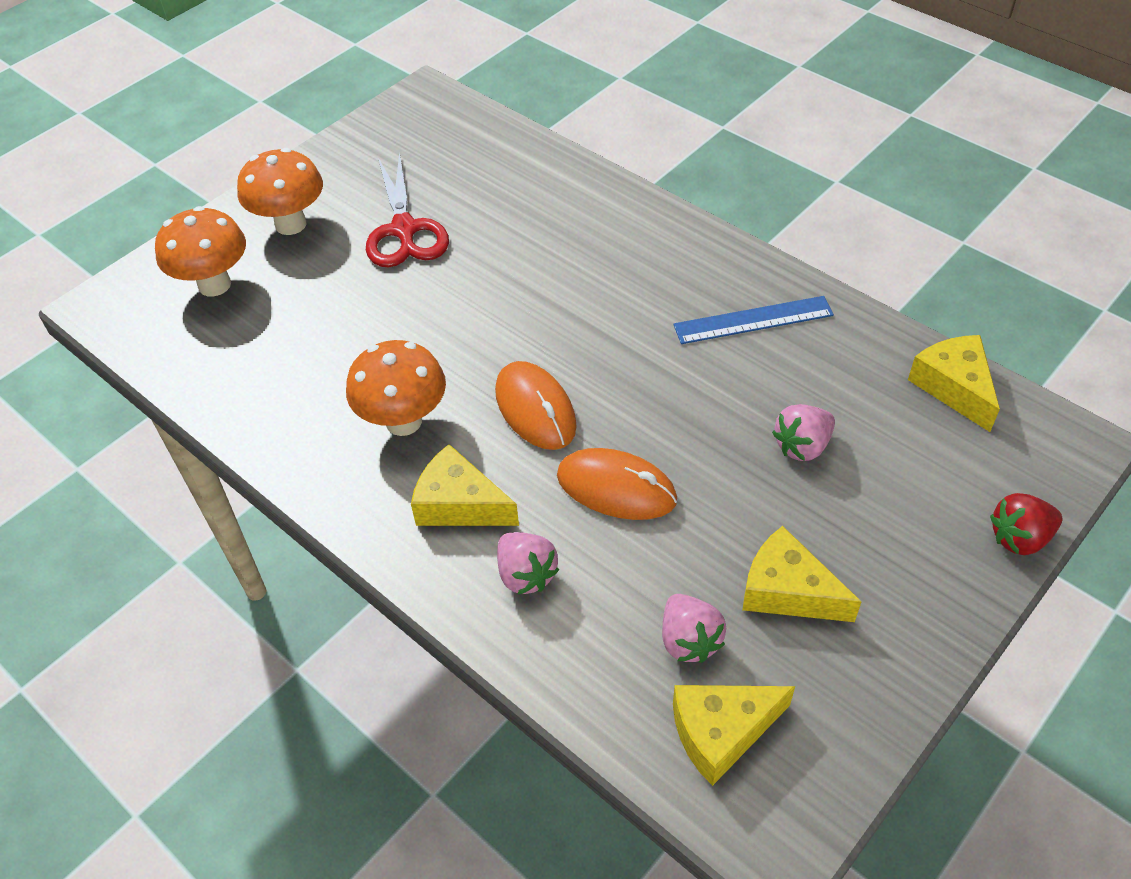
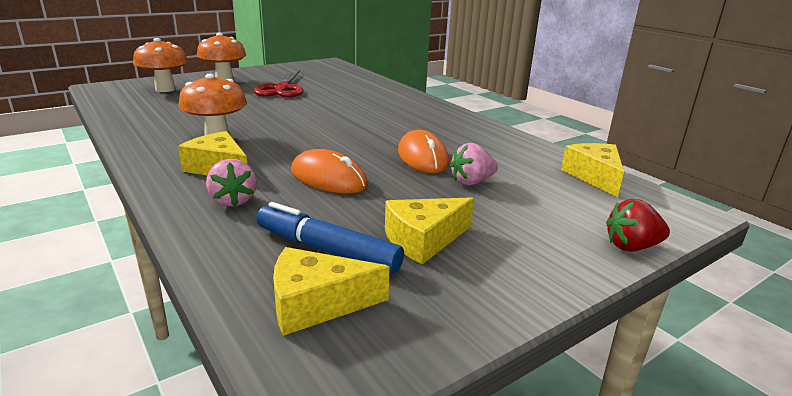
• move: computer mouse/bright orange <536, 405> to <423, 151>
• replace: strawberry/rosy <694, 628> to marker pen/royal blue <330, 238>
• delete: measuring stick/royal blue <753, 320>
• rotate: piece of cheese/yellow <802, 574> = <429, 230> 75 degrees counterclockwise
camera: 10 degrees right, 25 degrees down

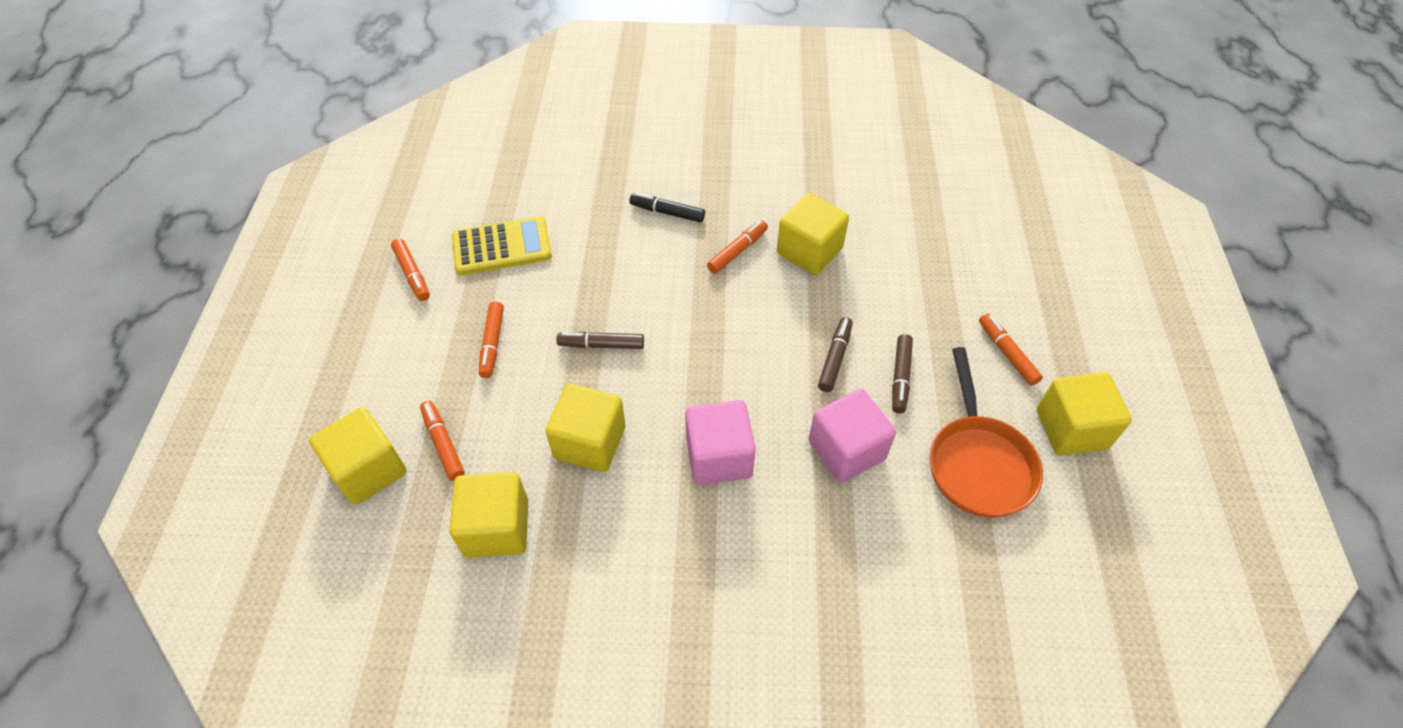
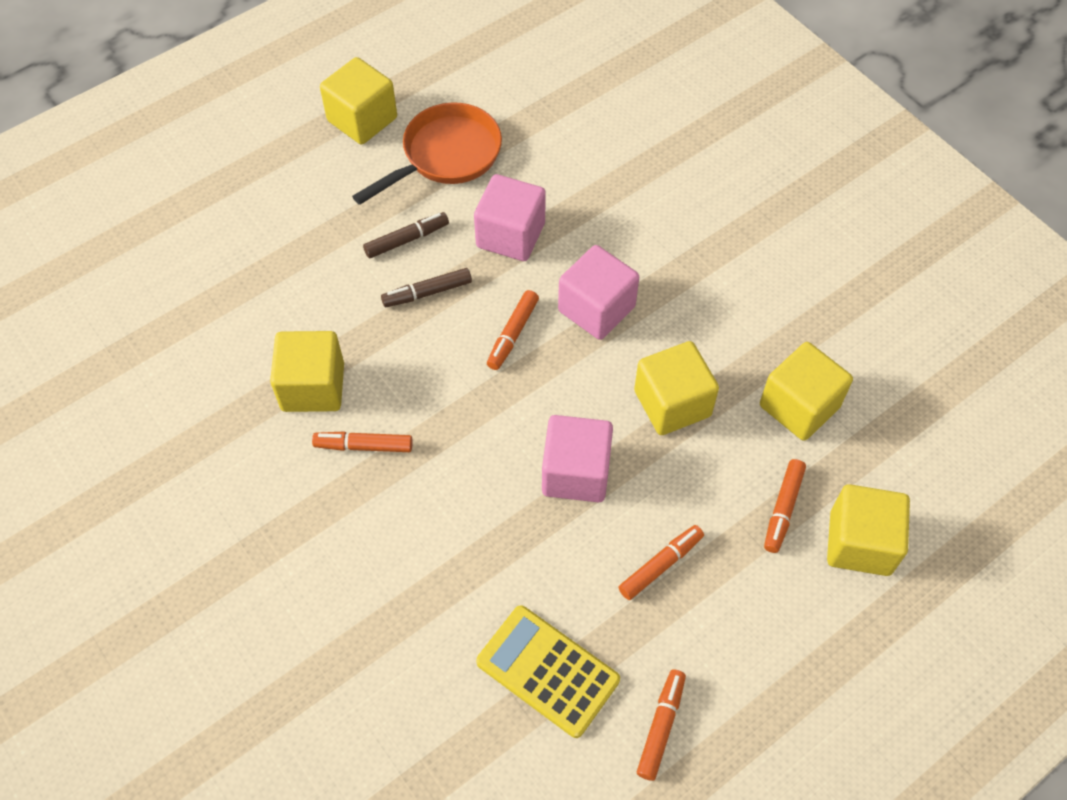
• replace: marker pen/brown <600, 340> to solid cube/rosy <577, 458>
• delete: marker pen/ebony <667, 208>
• move: marker pen/bright orange <1011, 349> to <513, 330>
camera: 130 degrees left, 5 degrees up

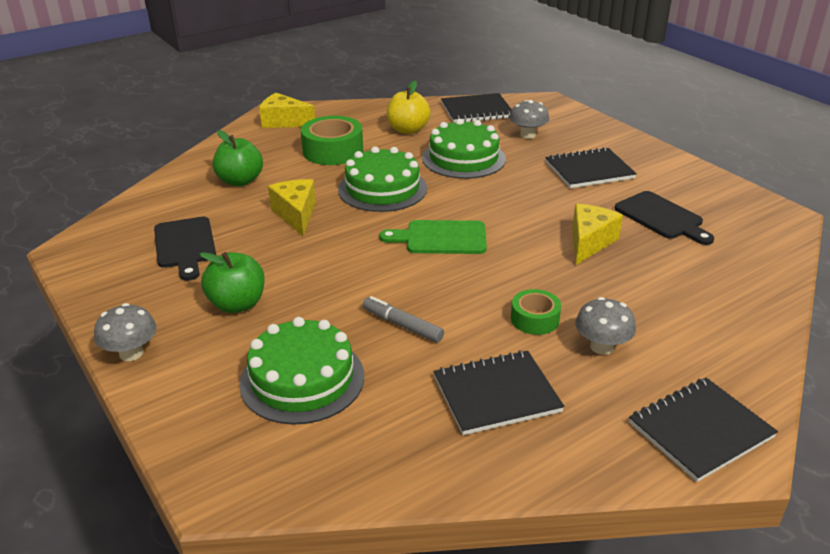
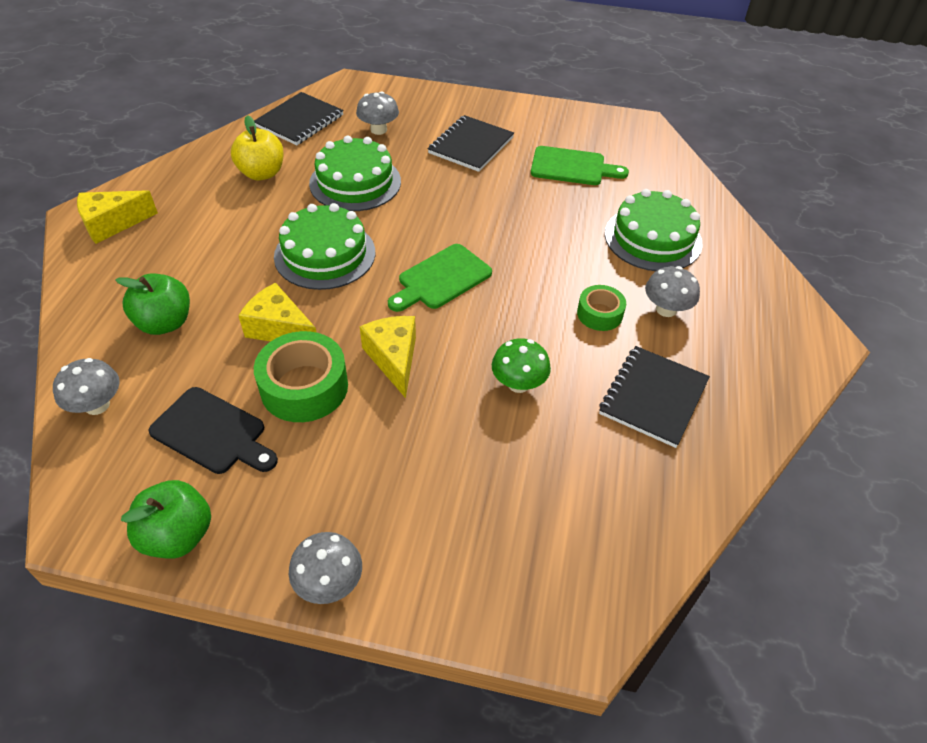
• move: apple fruit/green <232, 282> to <166, 519>
• move: gateau/green <301, 371> to <654, 230>
• move: tape/green <332, 140> to <301, 376>
• replace: marker pen/grey <403, 319> to fungus/green <521, 365>
• move: piece of cheese/yellow <597, 234> to <388, 357>
• recolor: cutting board/ebony <664, 218> to cutting board/green <580, 165>
• delete: exercise book/ebony <703, 430>
• insert: fungus/grey <86, 386>
camera: 45 degrees left, 15 degrees up

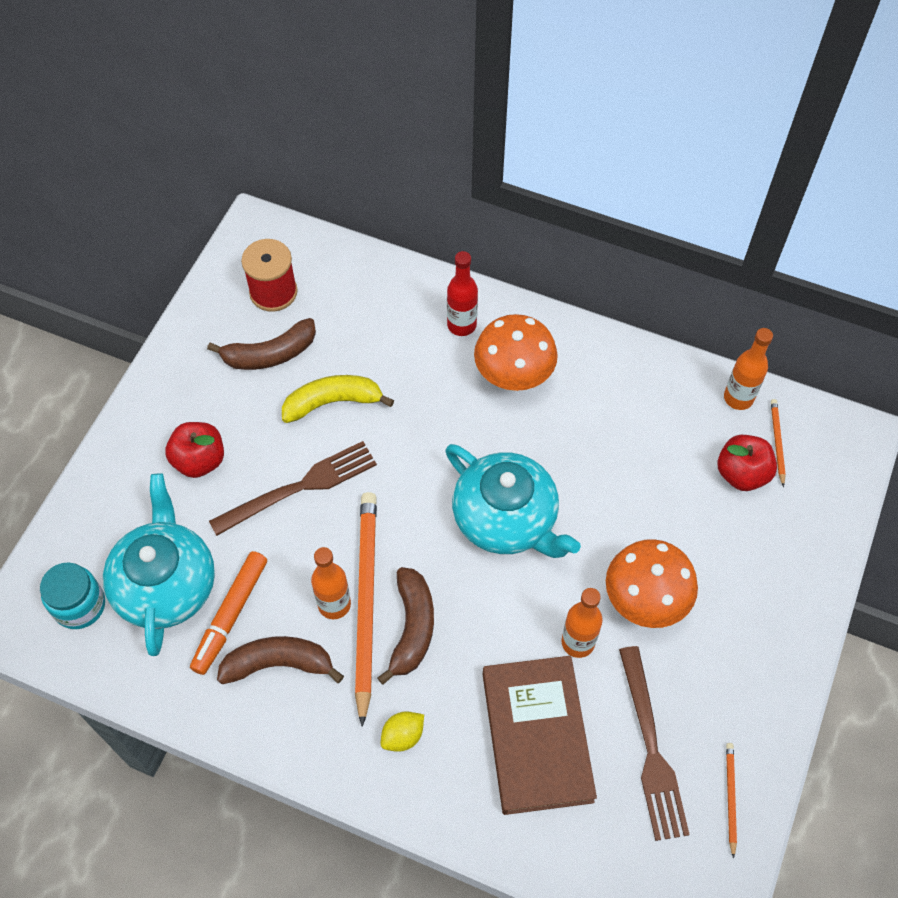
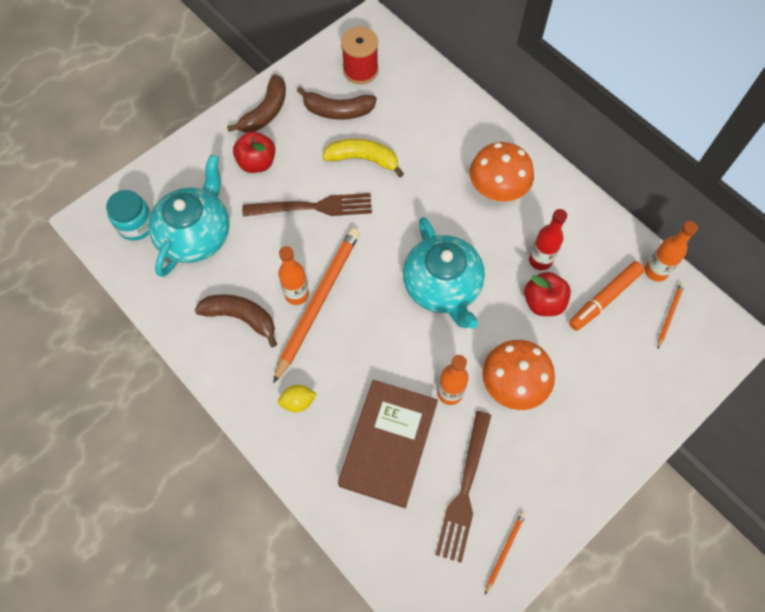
• move: marker pen/bright orange <228, 613> to <606, 296>
• move: banana fruit/brown <405, 626> to <256, 103>
• move: drink bottle/crimson <462, 293> to <548, 239>
• move: apple fruit/crimson <747, 463> to <547, 294>
camera: 25 degrees right, 5 degrees up

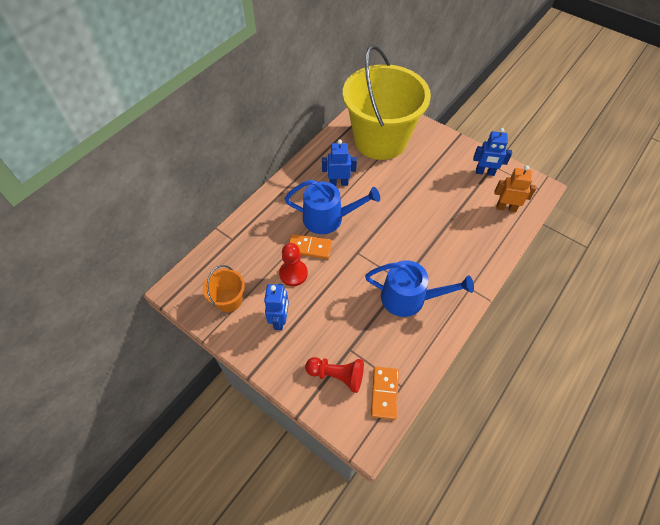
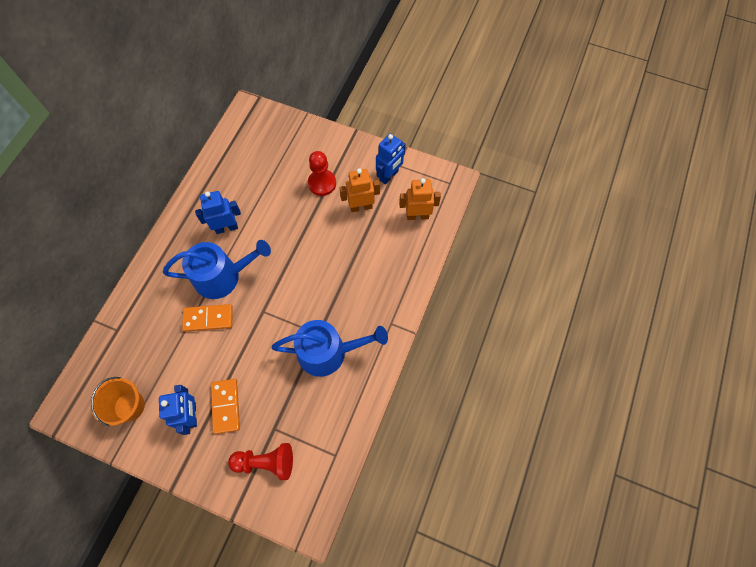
• move: game pawn/crimson <293, 264> to <322, 173>
• delete: pail/yellow <387, 102>
• move: domino tile/bright orange <385, 393> to <225, 406>
• rotate: robot/royal blue <492, 152> = <391, 159> 45 degrees counterclockwise
• insert: robot/bright orange <360, 190>
camera: 15 degrees left, 10 degrees up

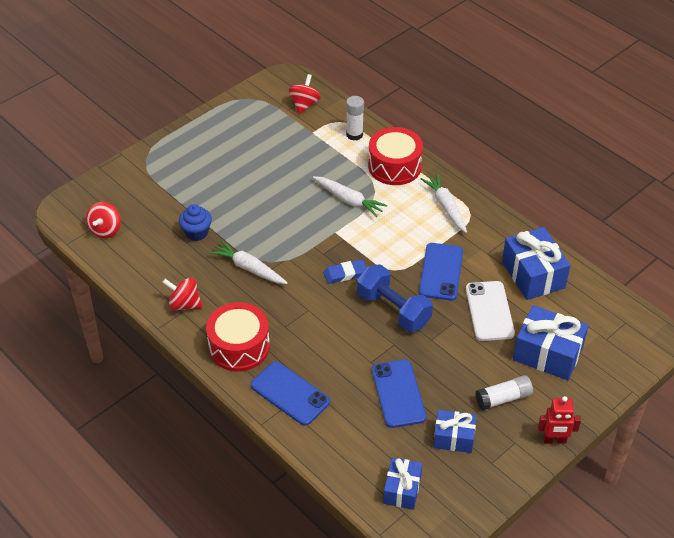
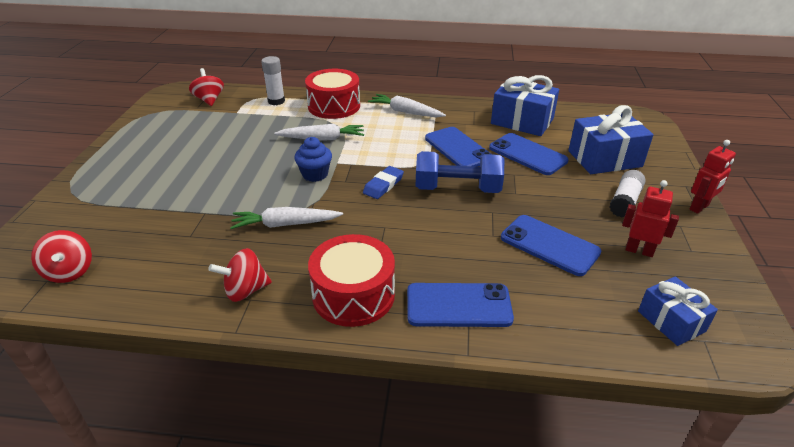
• move: cupcake/royal blue <195, 222> to <313, 159>
• replace: wrapped gift/royal blue <455, 431> to robot/crimson <650, 218>
• recolor: phone/snow-white <490, 311> to phone/royal blue <529, 154>
camera: 40 degrees left, 10 degrees down

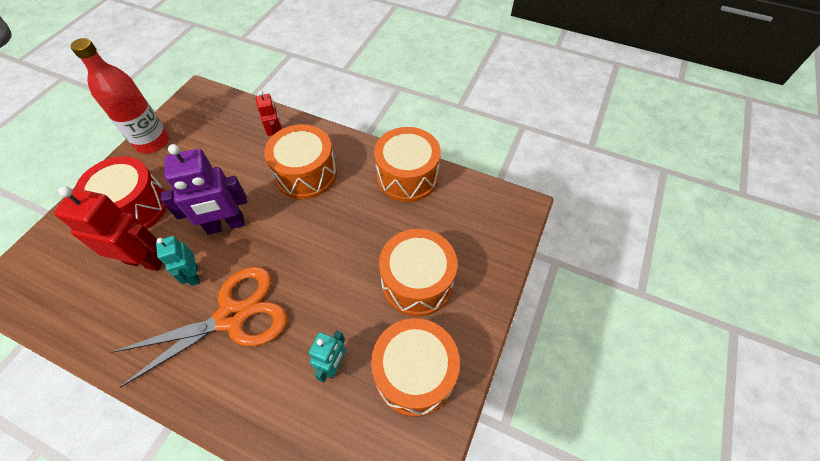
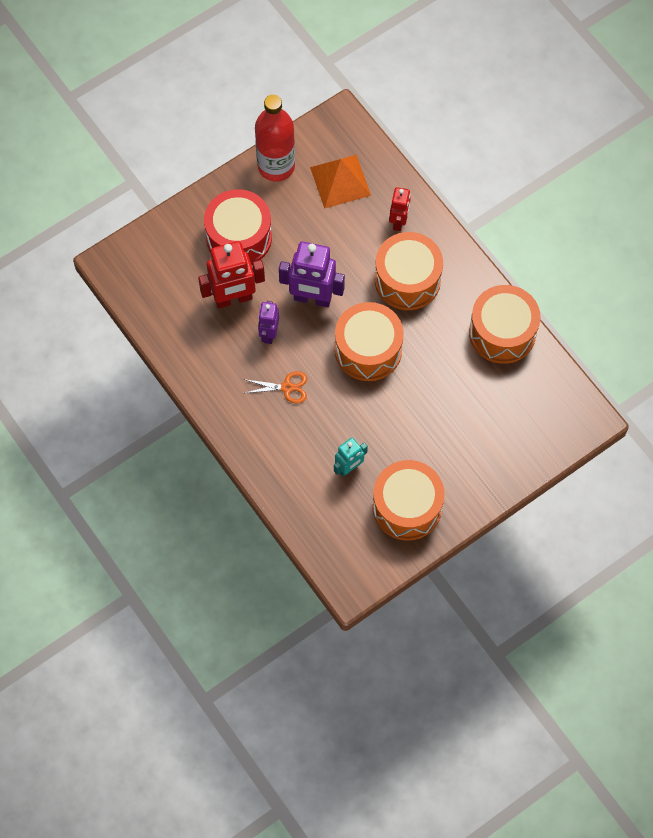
• rotate: robot/crimson <108, 228> = <231, 275> 120 degrees clockwise
• resize: shears/bright orange <200, 327> = <275, 387> x0.44
• recolor: robot/teal <178, 261> to robot/royal purple <268, 322>
• move: toy drum/bright orange <418, 272> to <369, 341>
• insert: pyramid shape/bright orange <340, 182>
camera: 30 degrees right, 10 degrees up

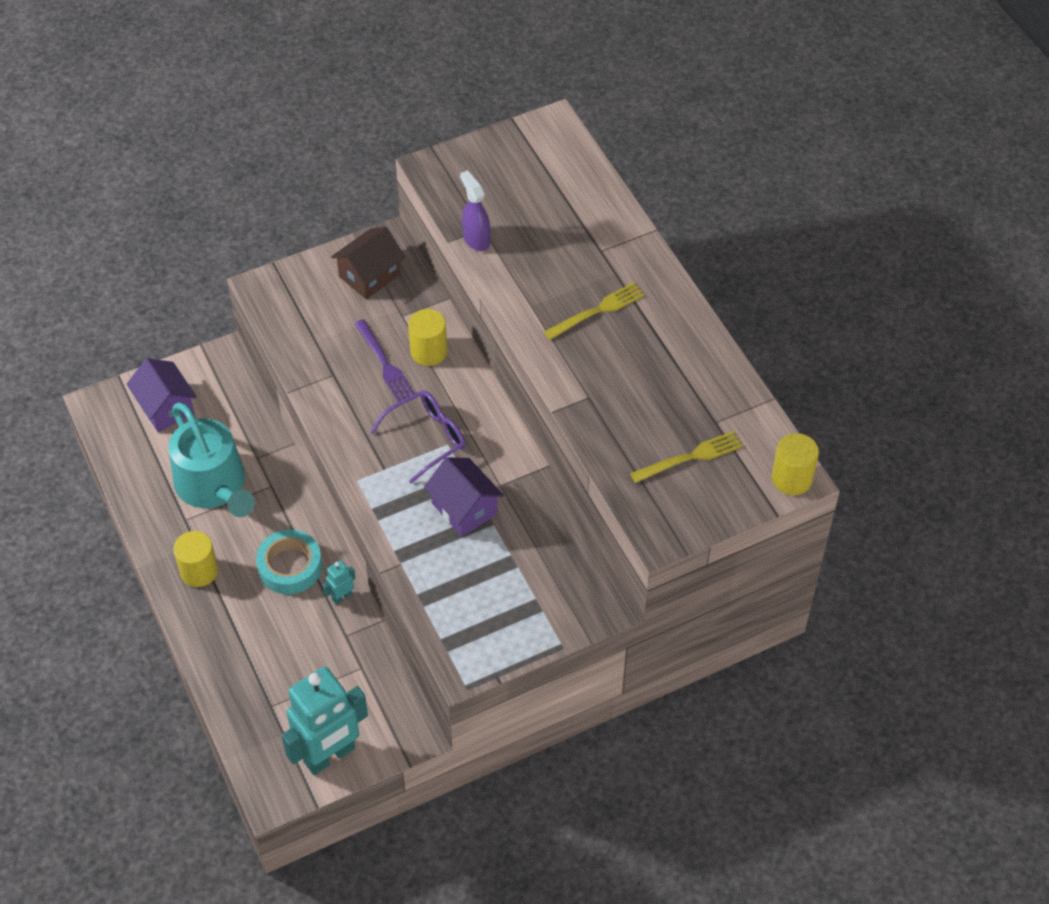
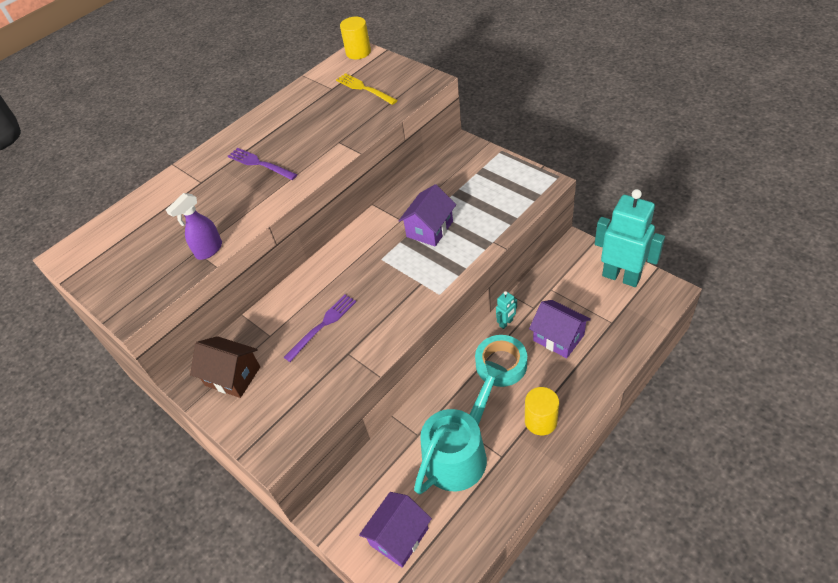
• rotate: robot/teal <339, 582> = <506, 310> 75 degrees counterclockwise
• delete: glasses/royal purple <418, 437>
• delete: cylinder/yellow <427, 337>
• recolor: fork/yellow <594, 311> to fork/royal purple <263, 164>
• insert: cottage/royal purple <560, 329>
camera: 105 degrees left, 5 degrees down

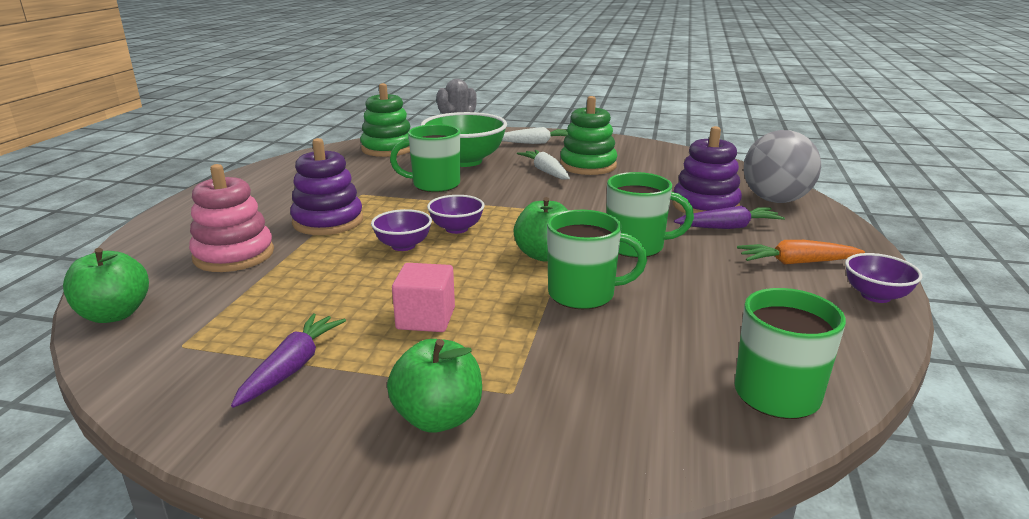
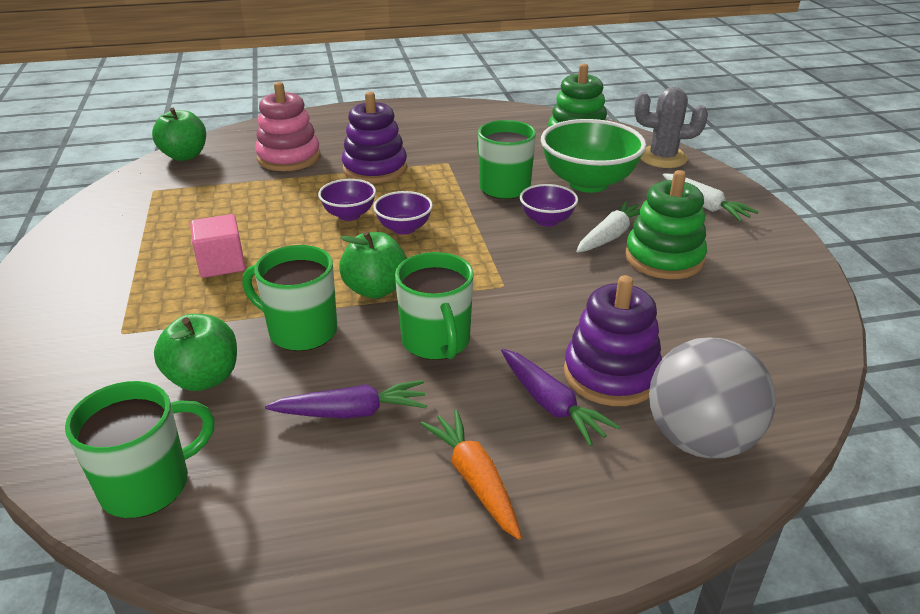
• move: toy carrot/royal purple <288, 360> to <346, 399>
• move: apple fruit/green <434, 386> to <195, 352>
• rotate: tea mug/green <597, 259> = <290, 298> 135 degrees clockwise
• move: deep dish/royal purple <883, 278> to <549, 205>
camera: 65 degrees right, 10 degrees up

